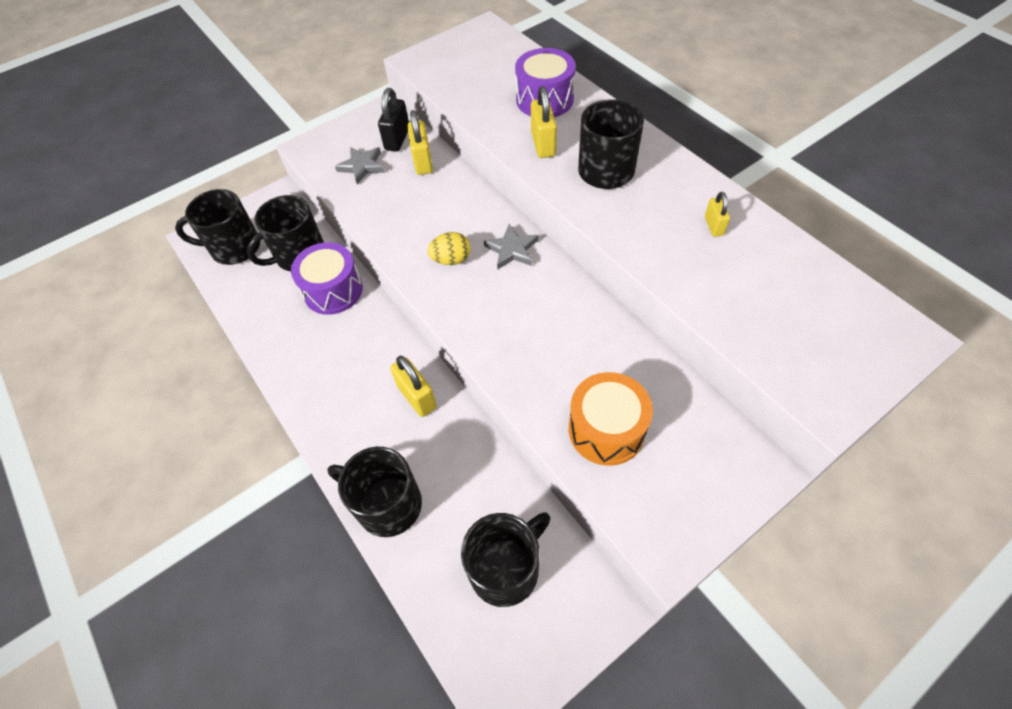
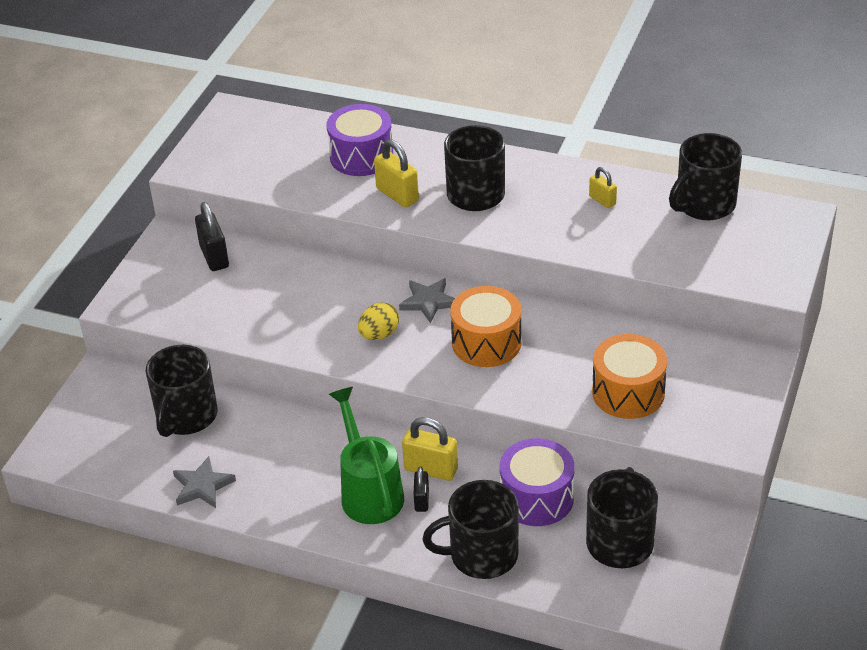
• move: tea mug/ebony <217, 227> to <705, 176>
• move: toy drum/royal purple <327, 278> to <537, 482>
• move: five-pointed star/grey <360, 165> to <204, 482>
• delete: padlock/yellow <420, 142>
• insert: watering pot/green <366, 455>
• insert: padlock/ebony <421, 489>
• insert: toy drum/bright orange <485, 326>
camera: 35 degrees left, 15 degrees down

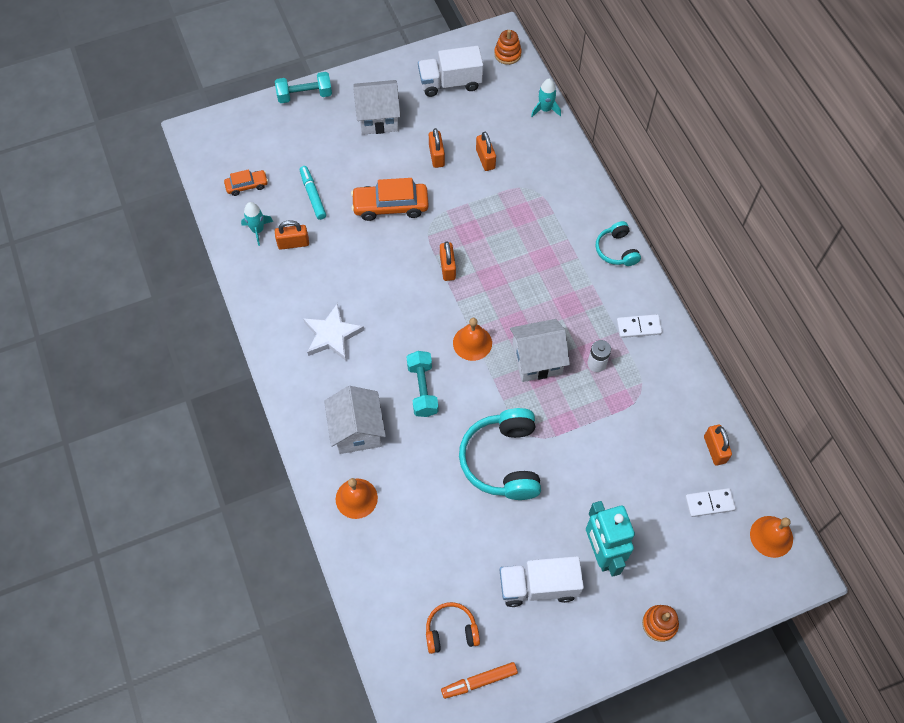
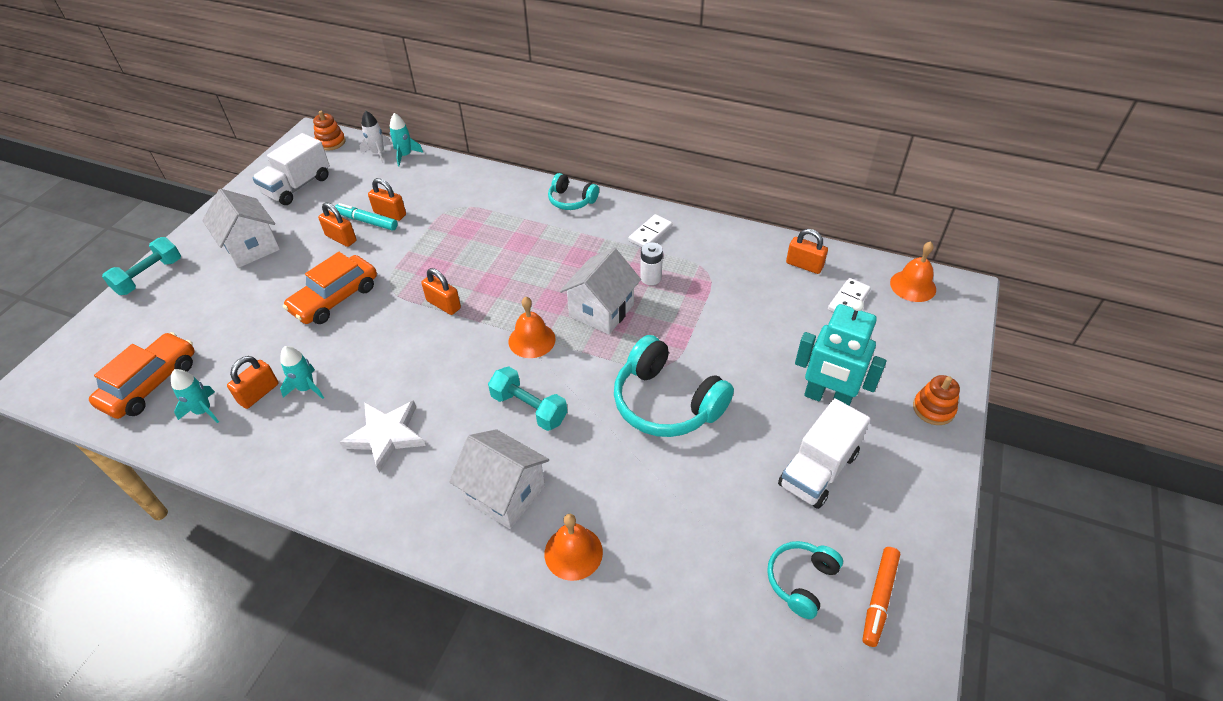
• resize: car/bright orange <246, 182> = <142, 375> x1.77
• move: marker pen/teal <313, 193> to <366, 216>
• rotate: cottage/snow-white <376, 107> = <241, 228> 75 degrees counterclockwise
• recolor: headset/bright orange <453, 628> to headset/teal <805, 580>
• insert: spaceship/teal <302, 372>
• insert: spaceship/snow-white <375, 137>
camera: 45 degrees left, 15 degrees down

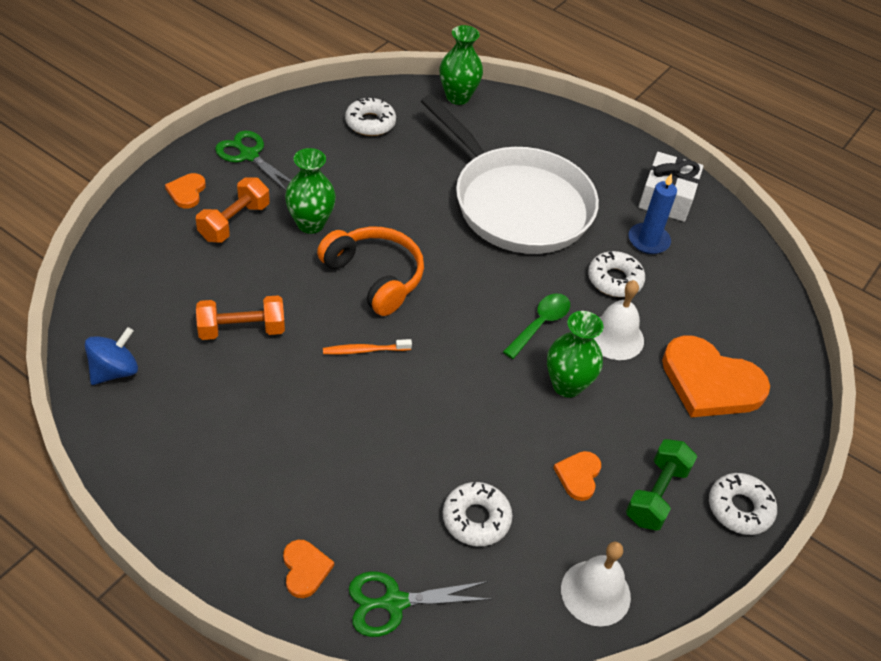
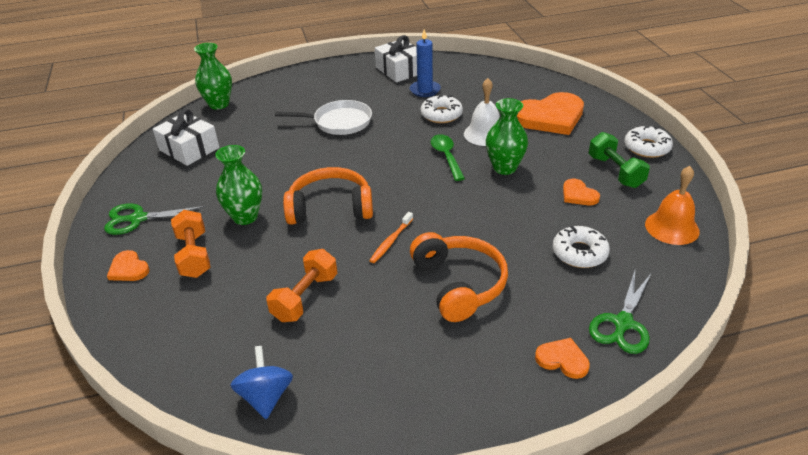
• replace: glazed donut/snow-white <370, 116> to wrapped gift/snow-white <186, 137>
• resize: pan/snow-white <510, 174> = <323, 117> x0.52
• recolor: hand bell/snow-white <596, 584> to hand bell/bright orange <672, 205>
• insert: headset/bright orange <459, 277>
camera: 45 degrees left, 10 degrees down

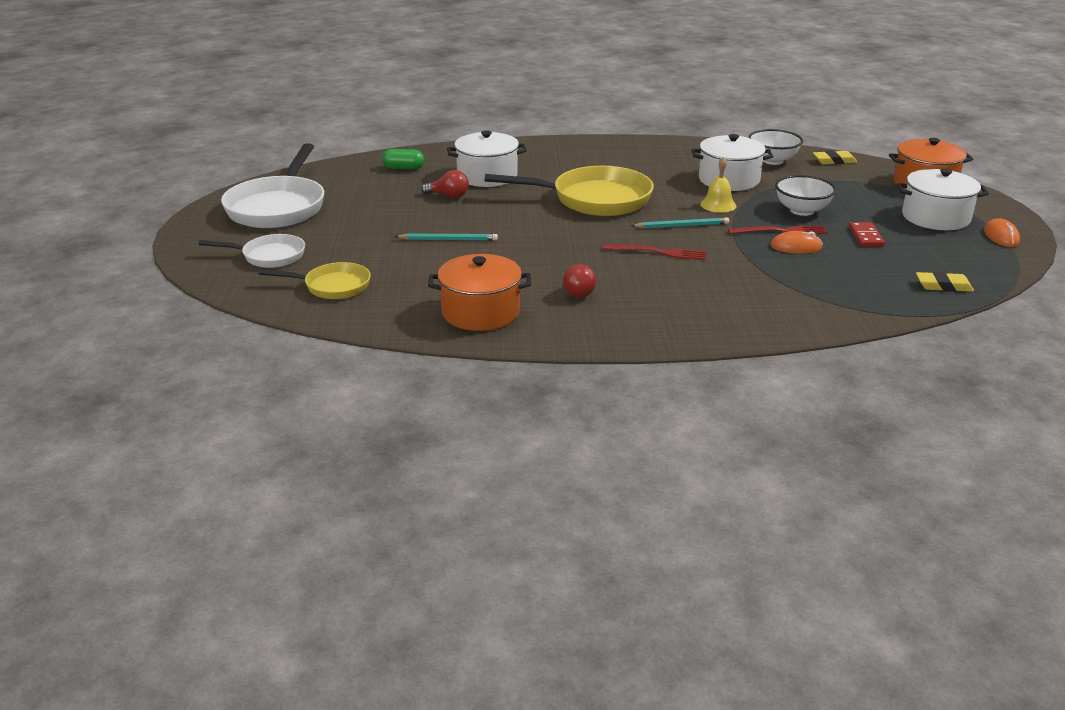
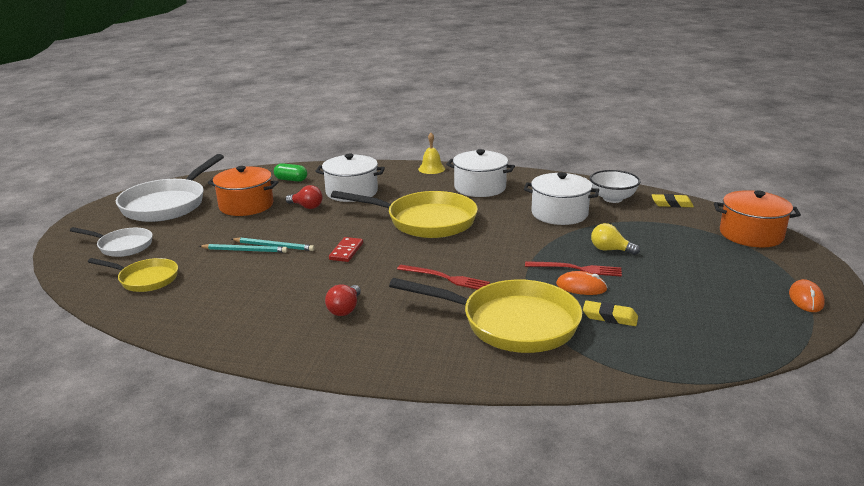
• move: cooking pot/bright orange <479, 292> to <243, 191>
• move: wooden pencil/teal <680, 222> to <243, 248>
• move: hand bell/yellow <718, 185> to <431, 153>
• replace: deep dish/snow-white <805, 195> to light bulb/yellow <615, 239>
• move: domino tile/crimson <867, 234> to <346, 249>
• move: cooking pot/snow-white <943, 199> to <480, 173>
• move: gum eraser/yellow <945, 282> to <610, 313>
• insert: pan/yellow <485, 315>
camera: 15 degrees right, 5 degrees down

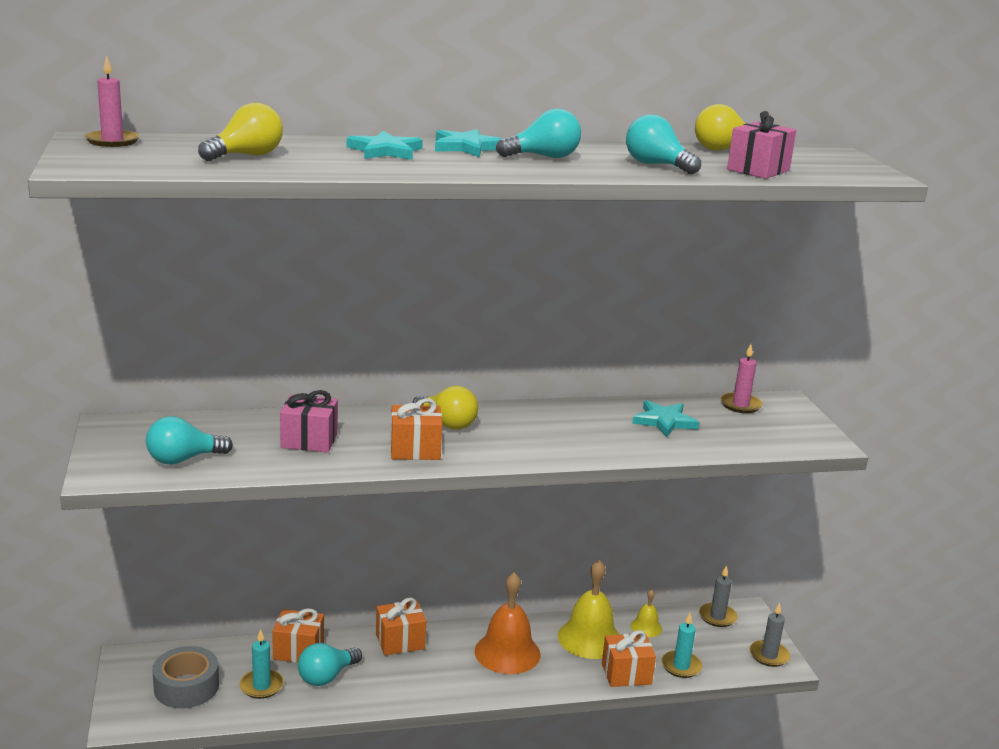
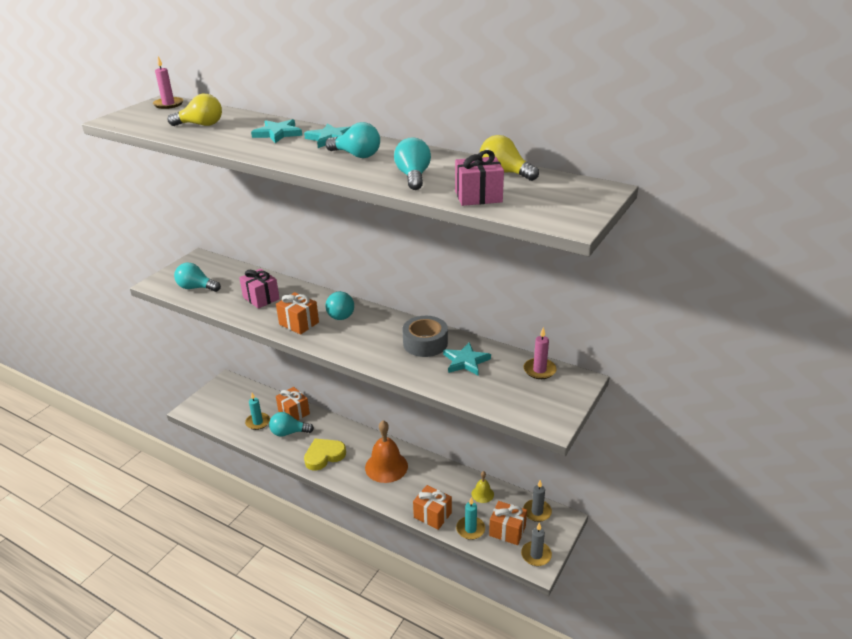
• move: tape/grey <185, 677> to <425, 336>
• move: wrapped gift/bright orange <401, 626> to <508, 523>
• recolor: light bulb/yellow <445, 408> to light bulb/teal <340, 305>
• delete: hand bell/yellow <589, 609>
• insert: heart shape/yellow <325, 455>
camera: 45 degrees right, 10 degrees up

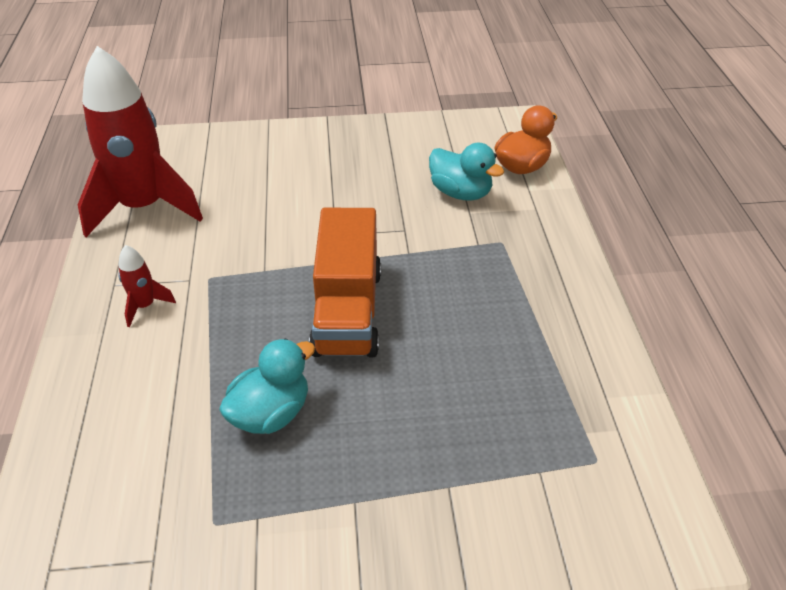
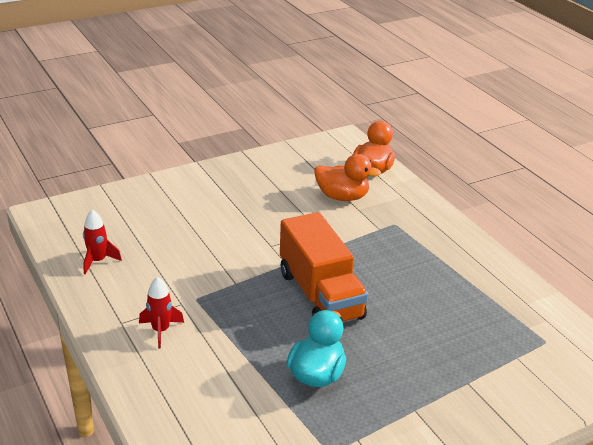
• resize: spaceship/crimson <140, 141> = <102, 242> x0.41
• recolor: toy duck/teal <466, 172> to toy duck/bright orange <348, 177>
camera: 25 degrees left, 10 degrees down

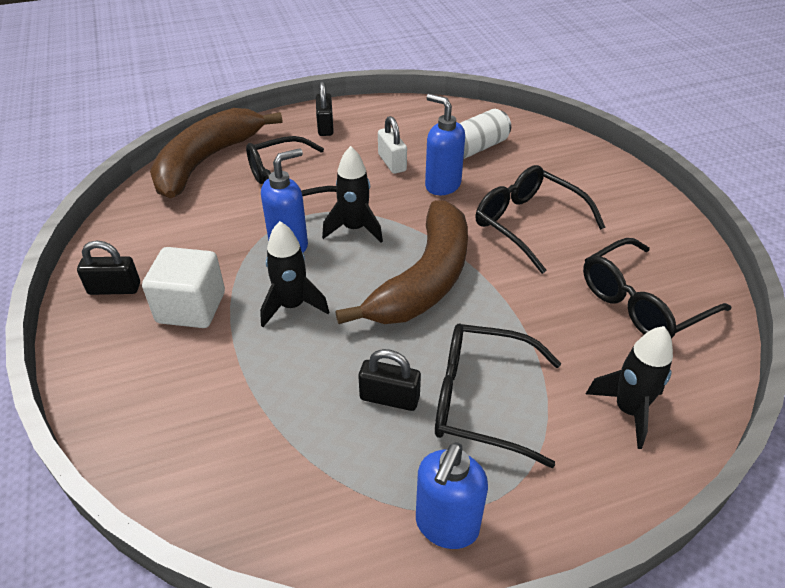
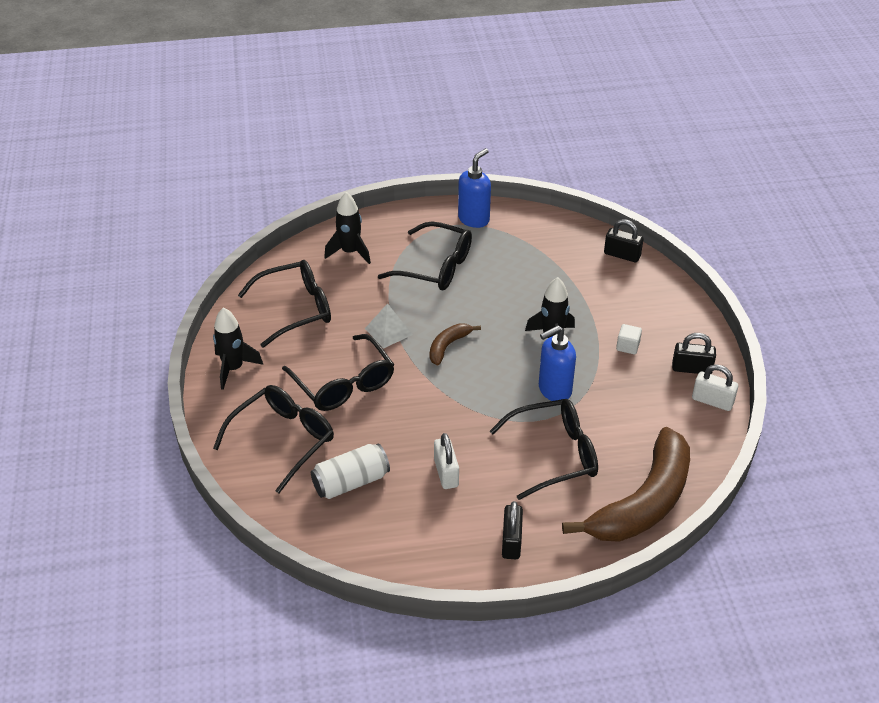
• resize: solid cube/snow-white <183, 287> = <629, 339> x0.48
• move: spaceship/ebony <352, 194> to <238, 348>
• resize: banana fruit/brown <401, 262> = <455, 344> x0.45
• move: padlock/ebony <389, 380> to <623, 240>
• delete: pump bottle/royal blue <445, 144>
• insert: glasses/ebony <273, 439>
• insert: pyramid shape/snow-white <389, 326>
• insert: padlock/snow-white <715, 387>
camera: 170 degrees left, 0 degrees up

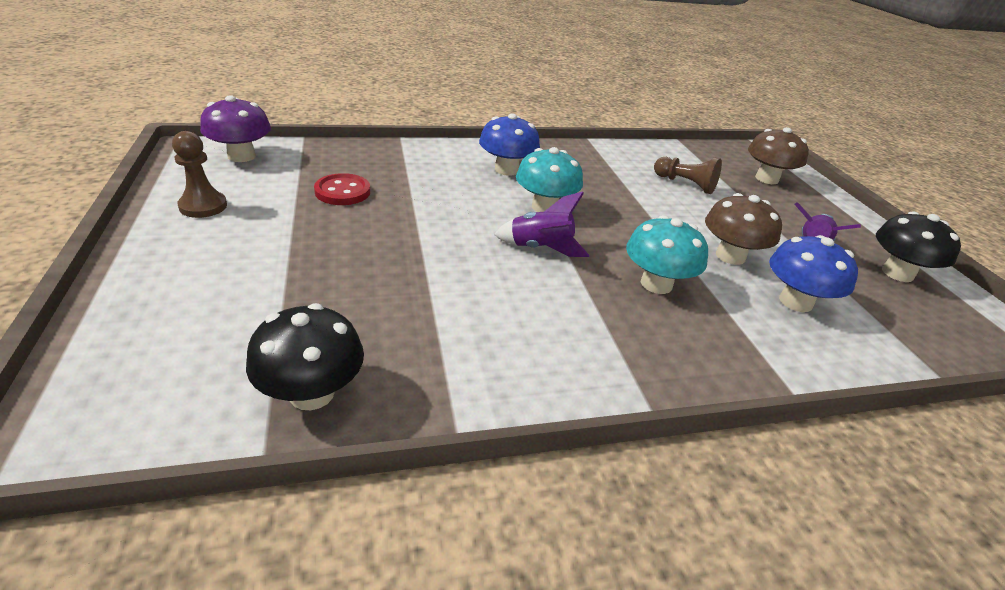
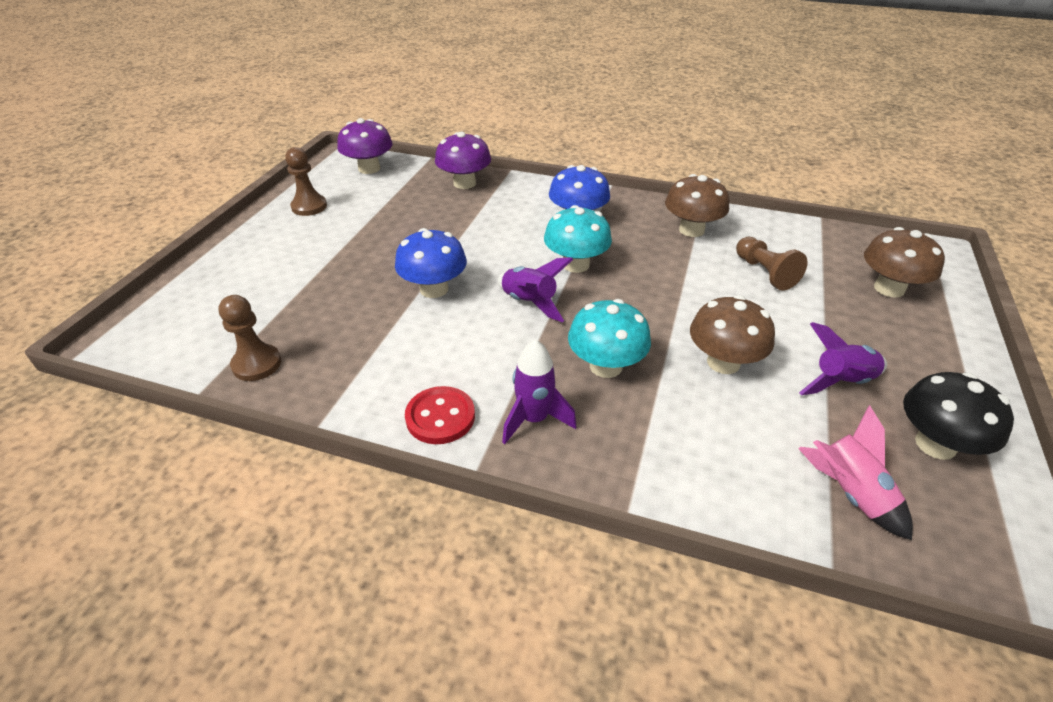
• replace: fungus/ebony <305, 356> to game pawn/brown <249, 338>
• move: button/crimson <342, 189> to <440, 415>
• move: fungus/royal blue <813, 273> to <431, 263>
• insert: fungus/royal purple <463, 160>
• insert: spaceship/royal purple <539, 391>
• insert: fungus/brown <697, 205>
• insert: spaceship/rosy <855, 472>
camera: 35 degrees right, 5 degrees up

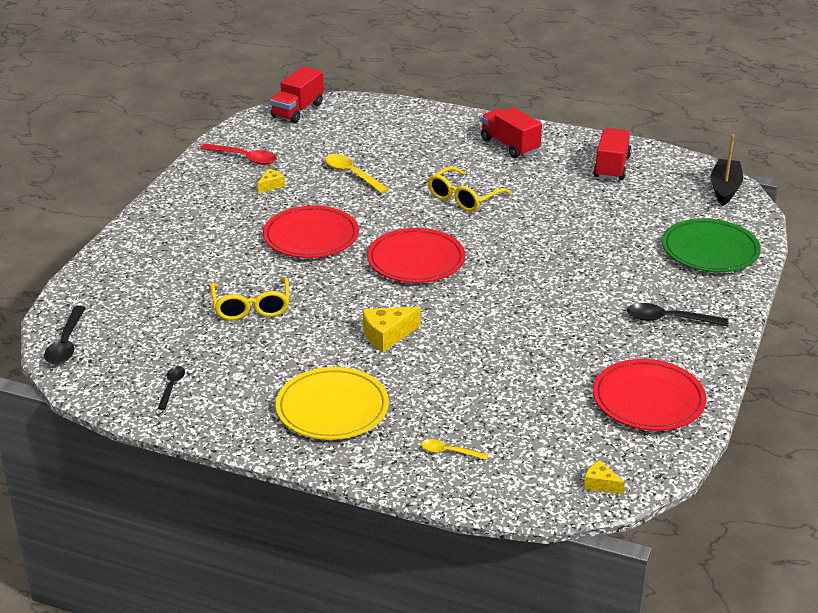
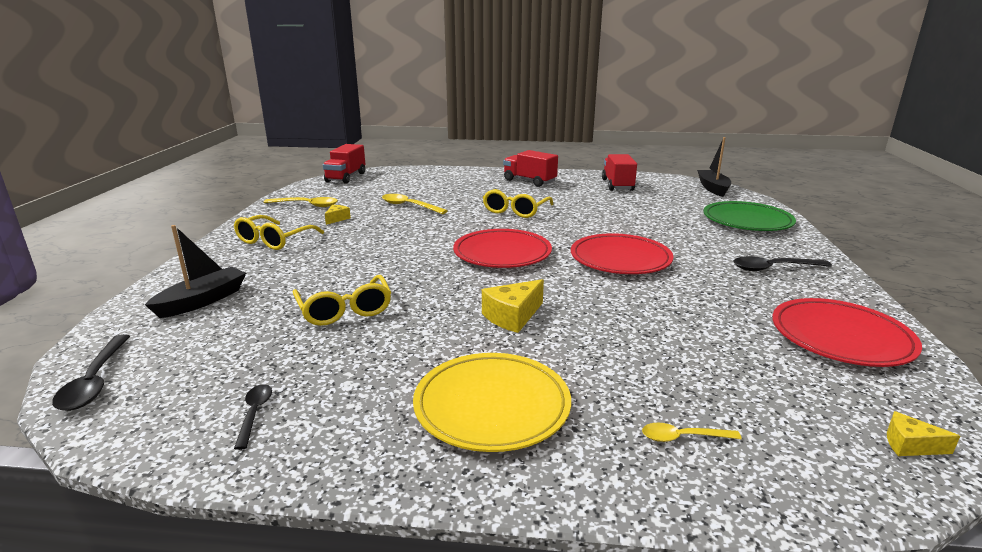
• recolor: teaspoon/crimson <238, 154> to teaspoon/yellow <300, 202>
• move: plate/crimson <311, 232> to <622, 253>
• insert: boat/ebony <195, 271>
• insert: glasses/yellow <279, 232>
camera: 15 degrees left, 10 degrees down

